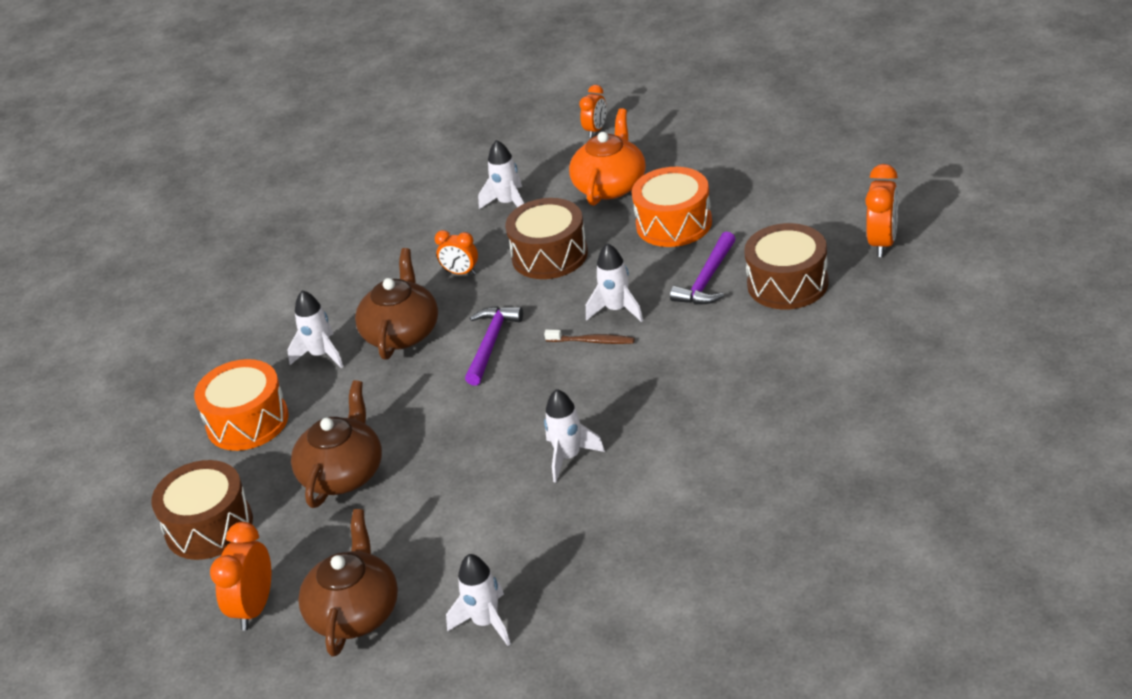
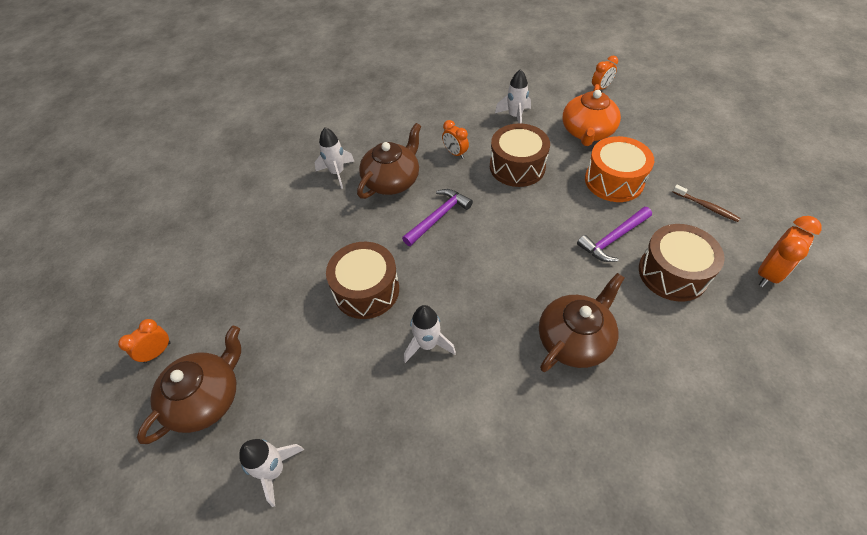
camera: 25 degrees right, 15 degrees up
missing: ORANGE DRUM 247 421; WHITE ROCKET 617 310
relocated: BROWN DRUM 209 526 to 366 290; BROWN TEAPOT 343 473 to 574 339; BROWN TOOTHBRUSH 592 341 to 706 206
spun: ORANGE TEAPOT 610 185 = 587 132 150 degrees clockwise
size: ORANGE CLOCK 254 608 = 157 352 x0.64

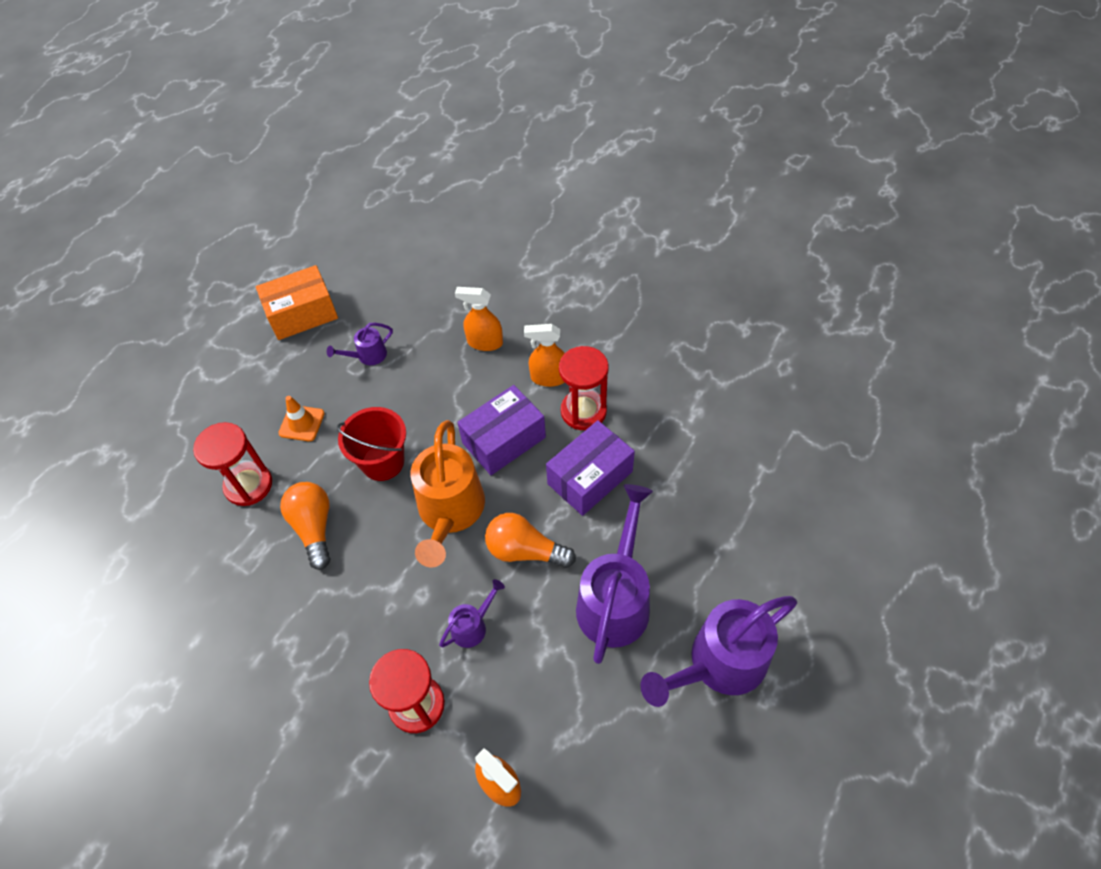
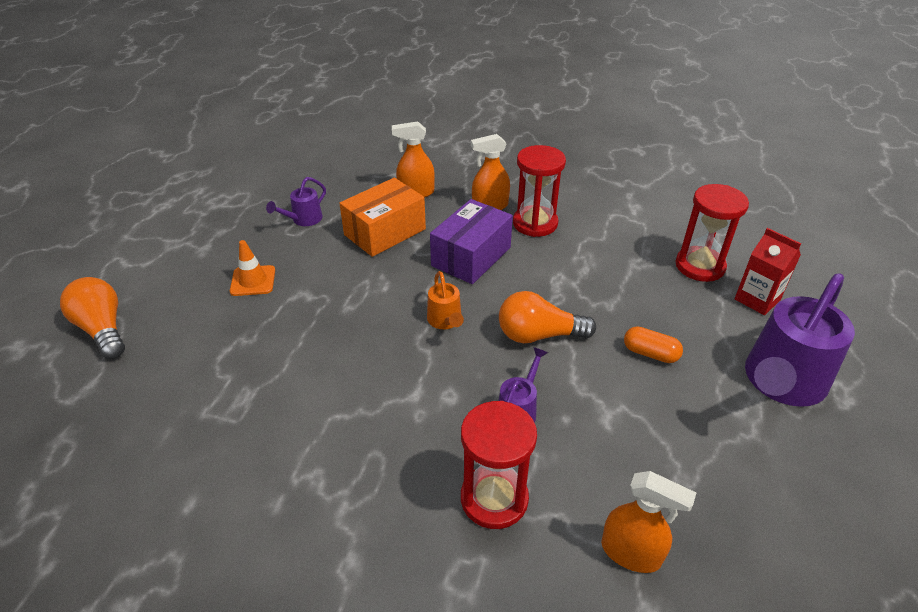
camera: 20 degrees left, 15 degrees down
missing: RED BUCKET 383 462; PURPLE BOX 590 478
appeared: RED CARTON 757 299
relocated: RED HOURGLASS 248 485 to 700 266; ORANGE BOX 302 314 to 385 232; ORANGE LIGHT BULB 314 528 to 103 329
exchanged: PURPLE WATERING CAN 616 598 to ORANGE CAPSULE 650 353
size: ORANGE WATERING CAN 450 513 = 445 321 x0.47

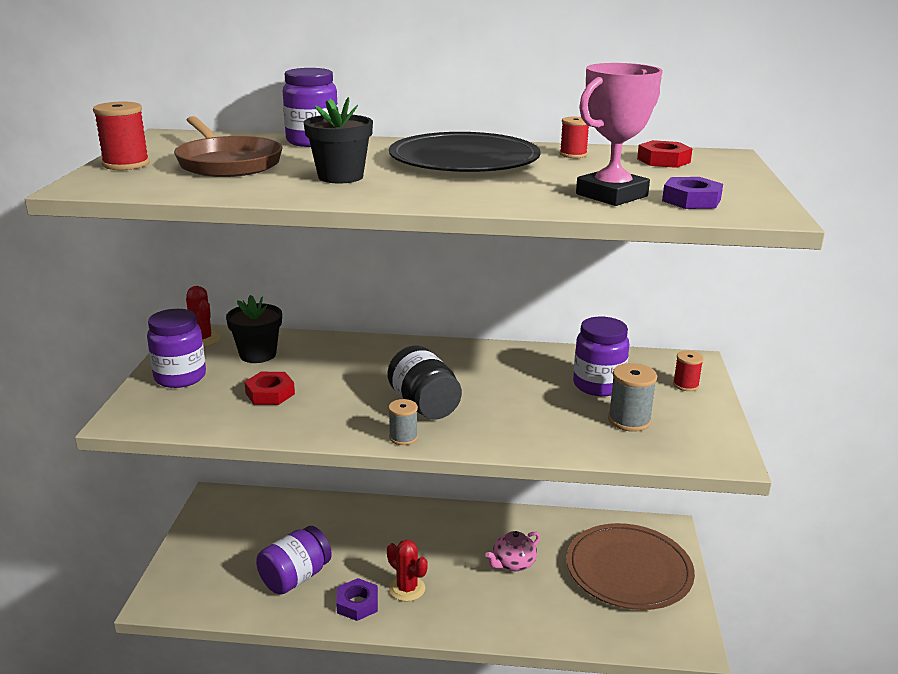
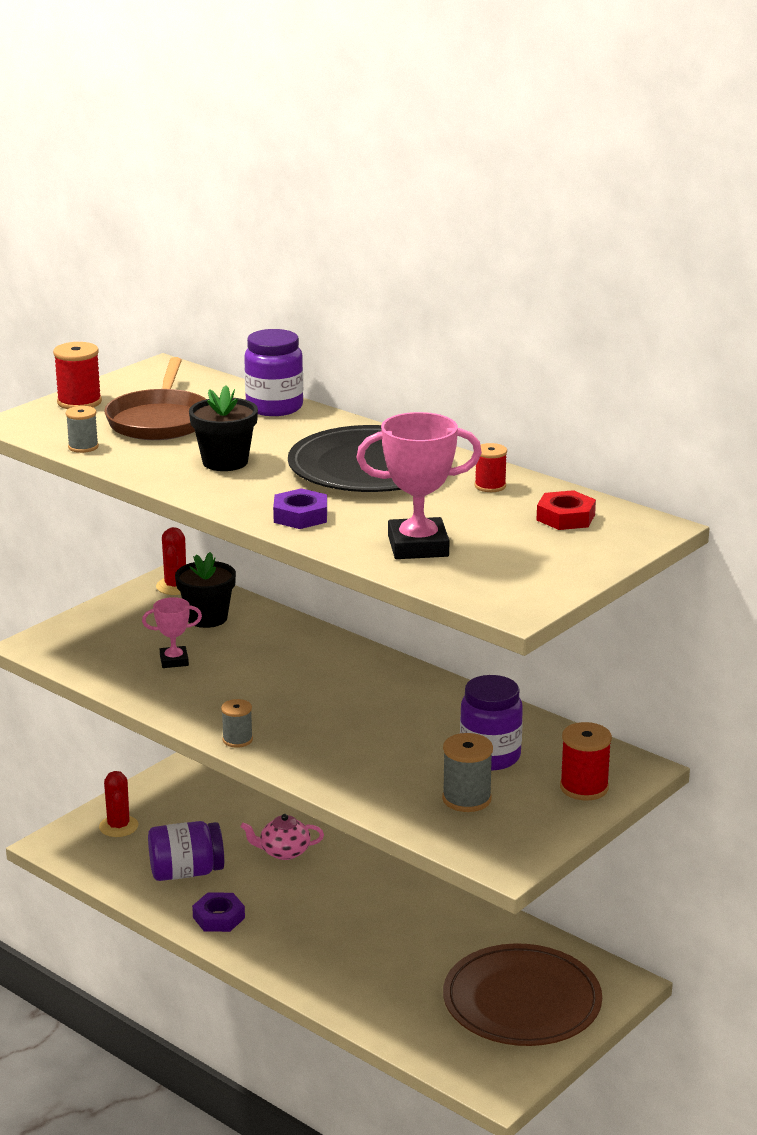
camera: 35 degrees right, 0 degrees up
missing: PURPLE JAR 180 377; BLACK JAR 424 405
appeared: GREY SPOOL 83 447
relocated: RED CACTUS 407 589 to 118 826; PINK TEAPOT 513 563 to 284 852; PURPLE NUT 691 200 to 300 516
exchanged: RED NUT 270 393 to PINK TROPHY 174 661
size: RED SPOOL 685 385 = 584 787 x1.54

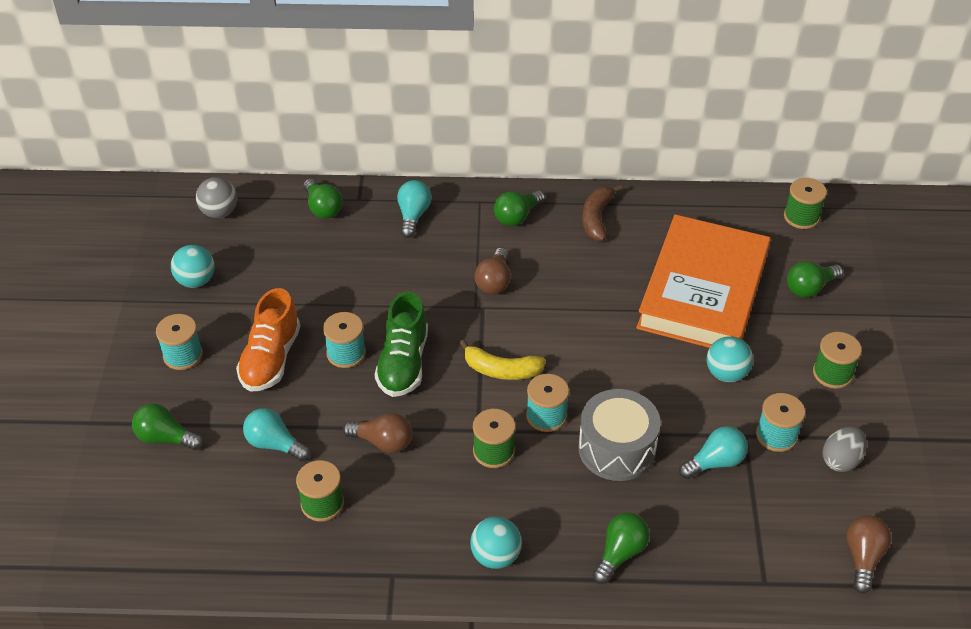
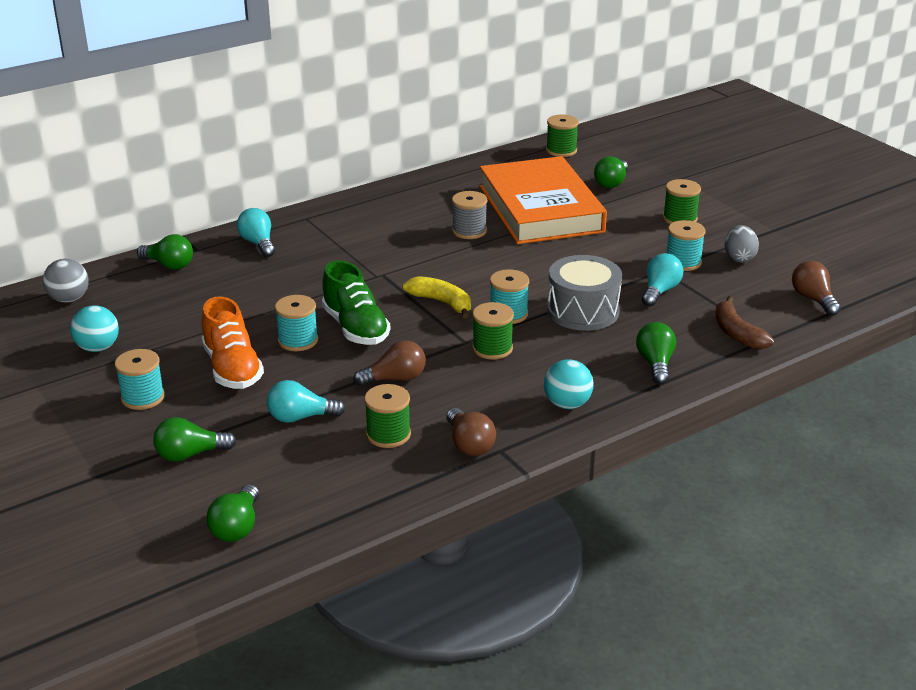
camera: 35 degrees left, 15 degrees down
missing: TURQUOISE BALL 726 373
appeared: GREY SPOOL 469 231
relocated: BROWN LIGHT BULB 494 281 to 469 444; GREEN LIGHT BULB 517 216 to 237 527; BROWN BANANA 597 218 to 737 333
spun: YELLOW BANANA 501 370 = 441 302 120 degrees counterclockwise

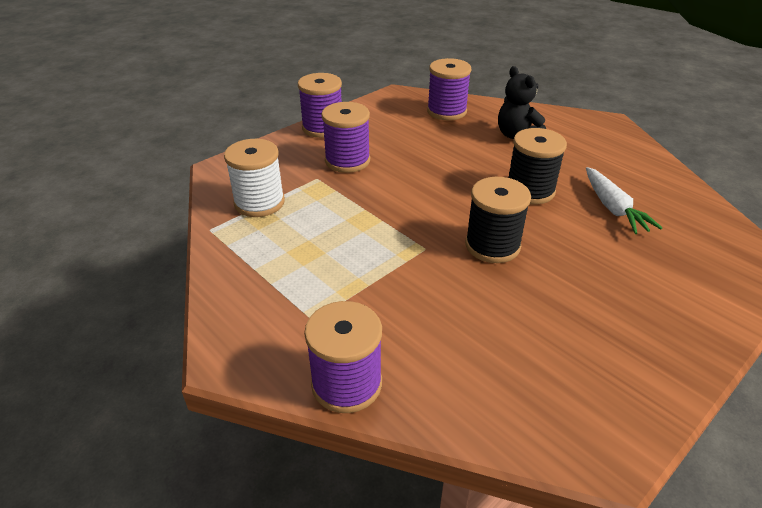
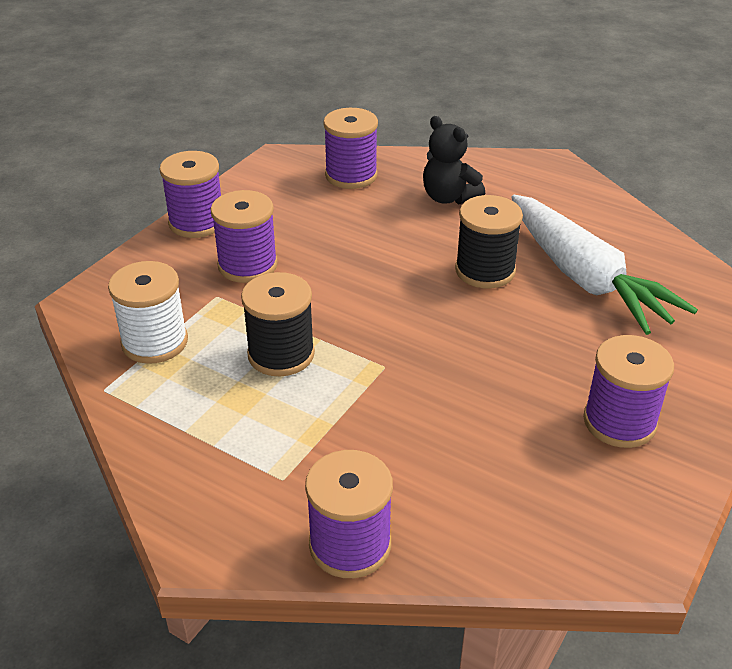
camera: 15 degrees left, 0 degrees up
appeared: PURPLE SPOOL 619 422
relocated: BLACK SPOOL 492 245 to 281 354
size: WHITE CARROT 613 208 = 584 278 x1.82

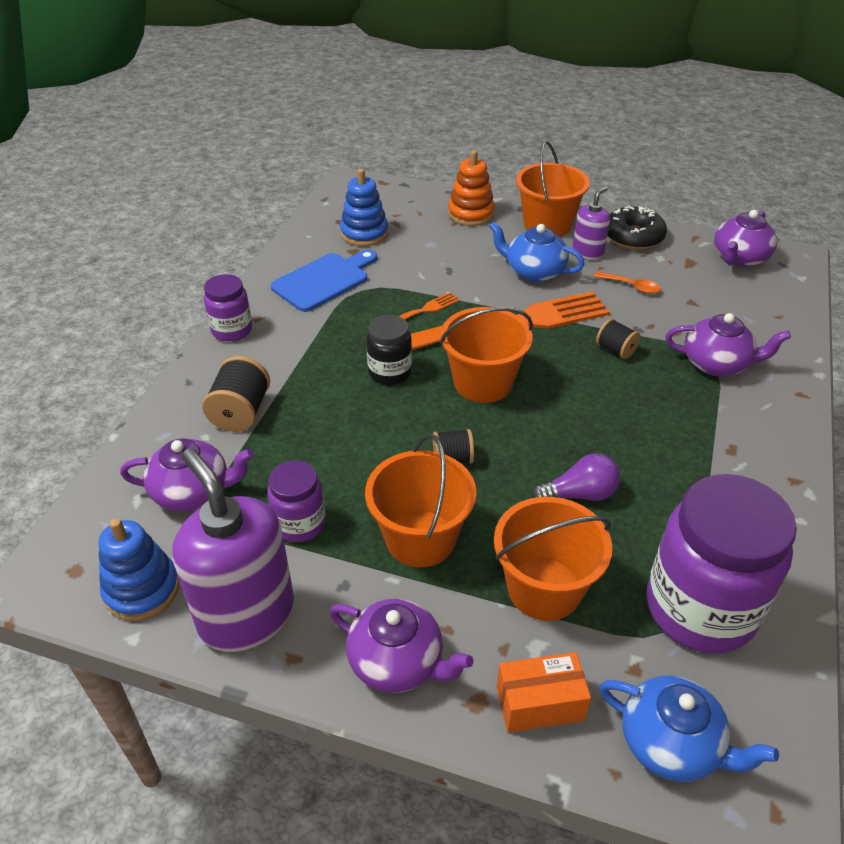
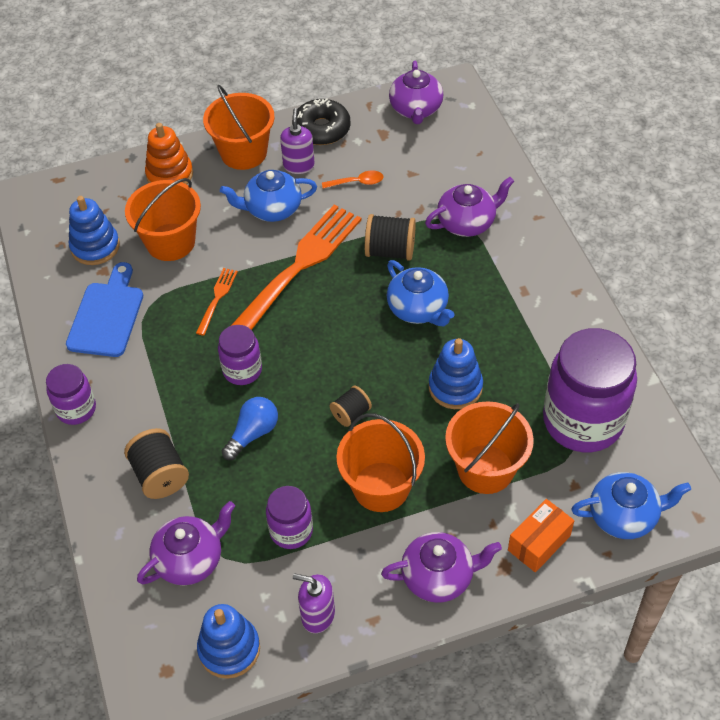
camera: 35 degrees left, 10 degrees up
appeared: BLUE LIGHT BULB 253 434; BLUE TEAPOT 418 309
relocated: ORANGE BUCKET 483 382 to 170 242
exchanged: PURPLE LIGHT BULB 579 494 to BLUE STACKING TOY 455 387
colour: BLACK JAR 390 372 to PURPLE JAR 242 370
size: PURPLE SOAP DISPENSER 246 615 = 317 615 x0.51; BLACK SPOOL 615 350 = 390 251 x1.60

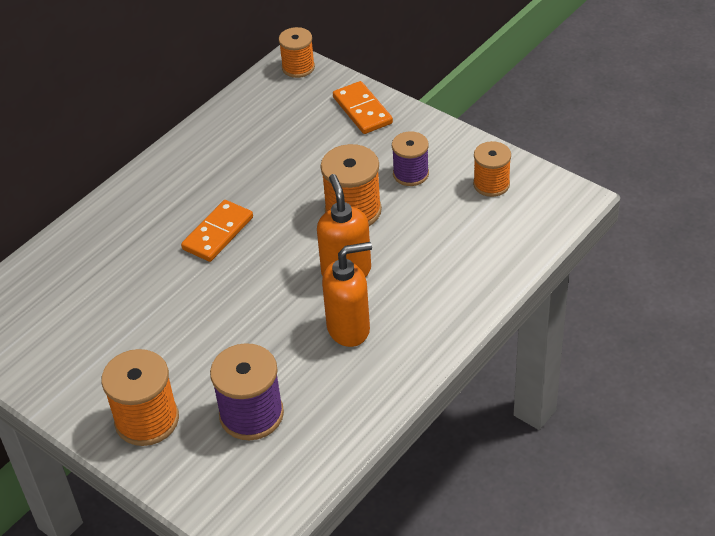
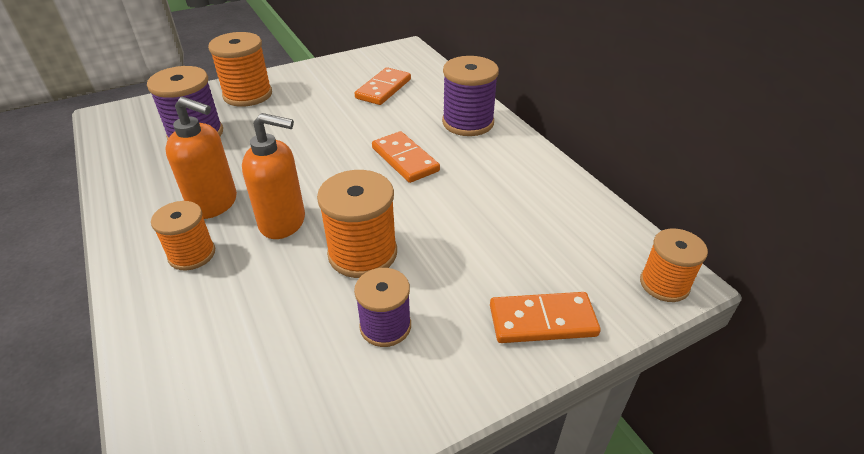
camera: 110 degrees right, 5 degrees down
appeared: ORANGE DOMINO 383 89; PURPLE SPOOL 468 122
relocated: ORANGE SPOOL 491 184 to 192 254
spun: ORANGE SOAP DISPENSER 349 328 = 214 204 75 degrees counterclockwise

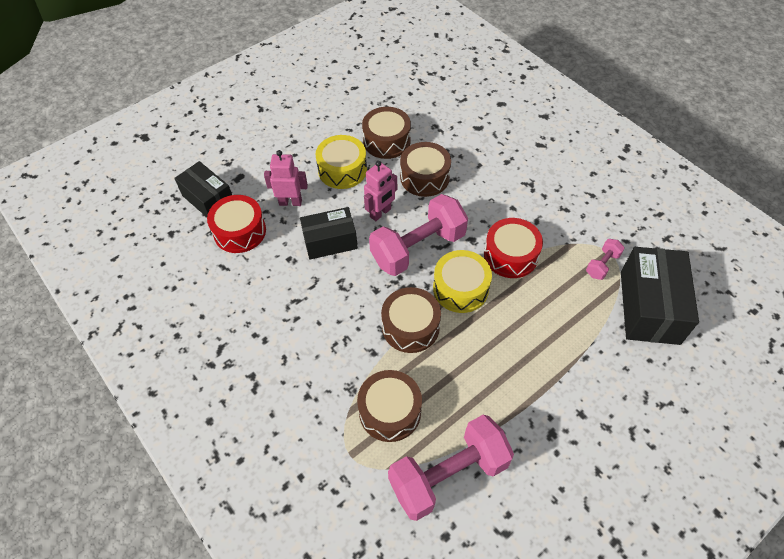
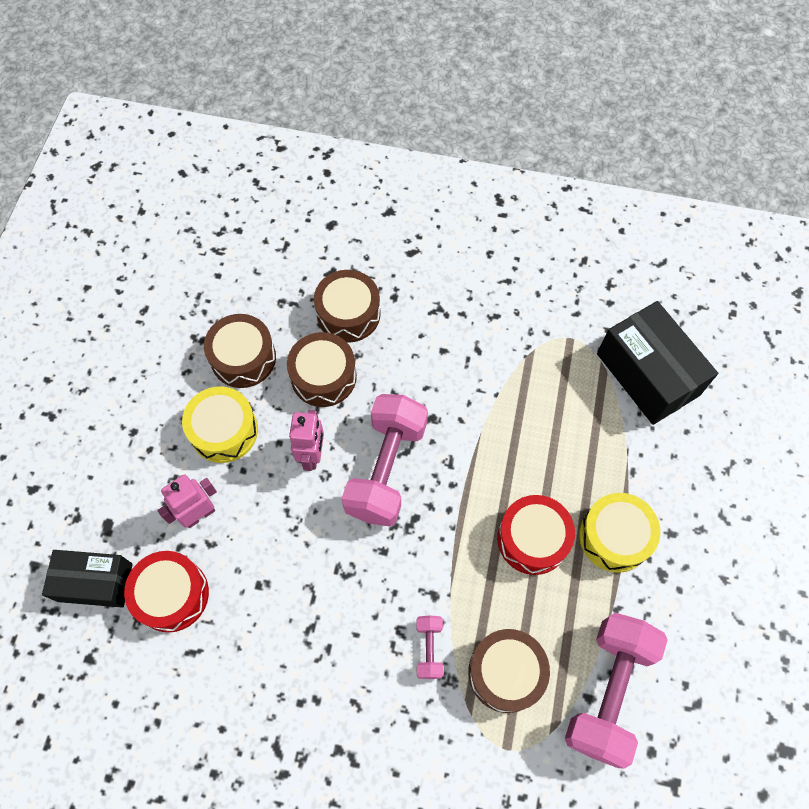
camera: 40 degrees left, 10 degrees up
missing: BLACK BOX 330 241
relocated: BROWN DRUM 410 327 to 348 314; YELLOW DRUM 460 288 to 614 537; RED DRUM 510 255 to 532 539; PINK DUMBBELL 602 265 to 429 649

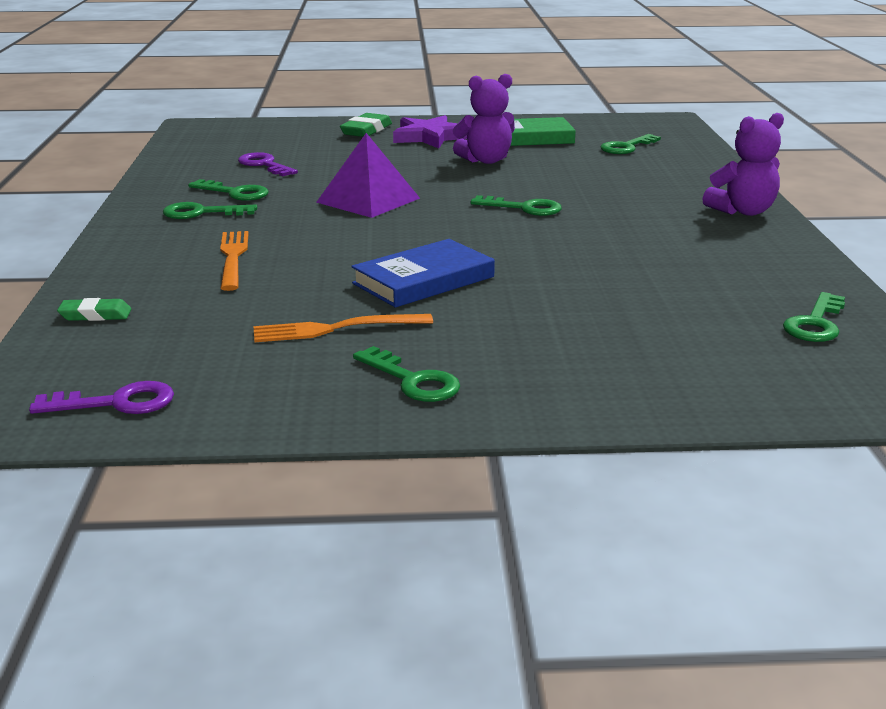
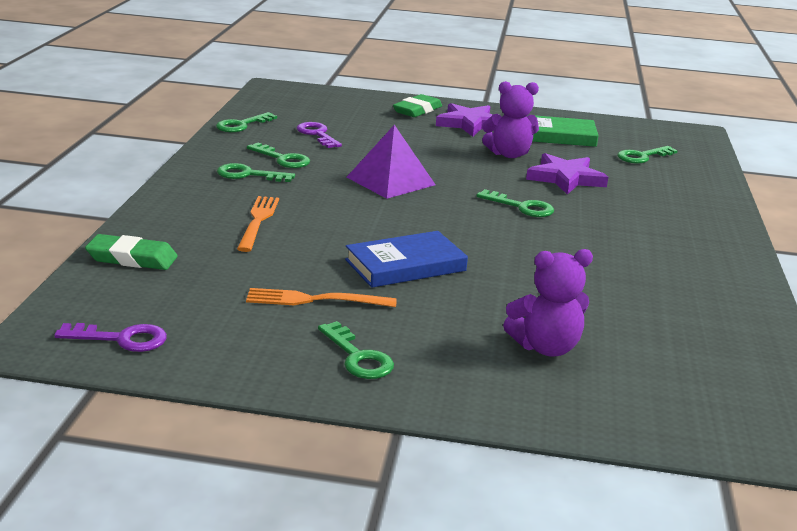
camera: 10 degrees right, 0 degrees up
appeared: PURPLE STAR 565 178
relocated: PURPLE TEDDY BEAR 743 211 to 545 347; GREEN KEY 815 323 to 241 125
size: GREEN ERASER 95 315 = 132 258 x1.56

